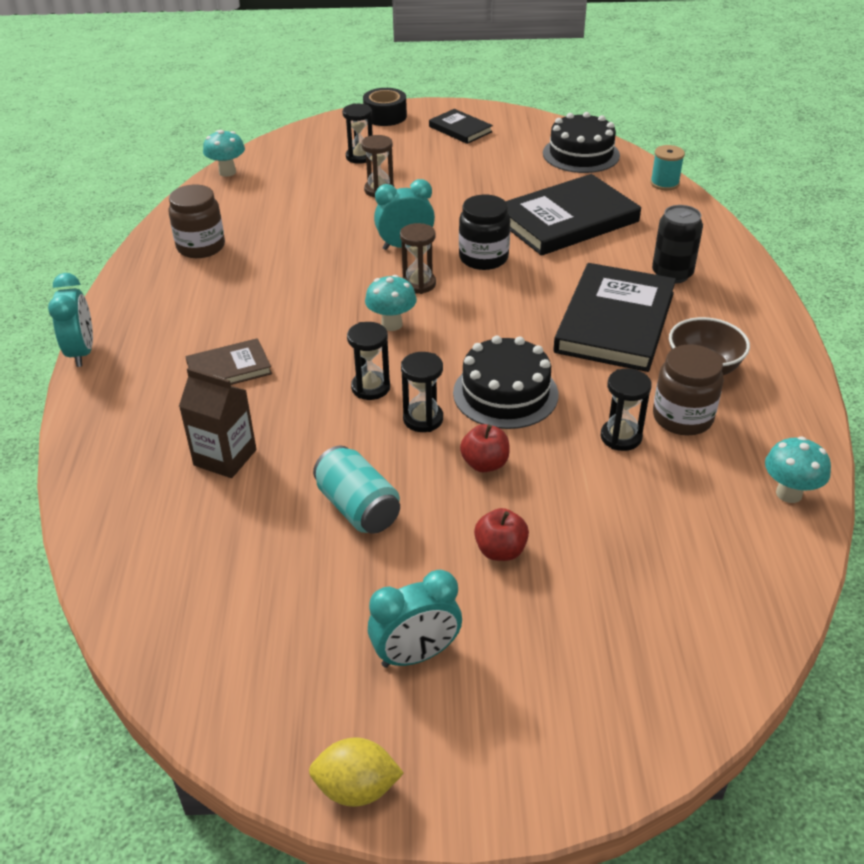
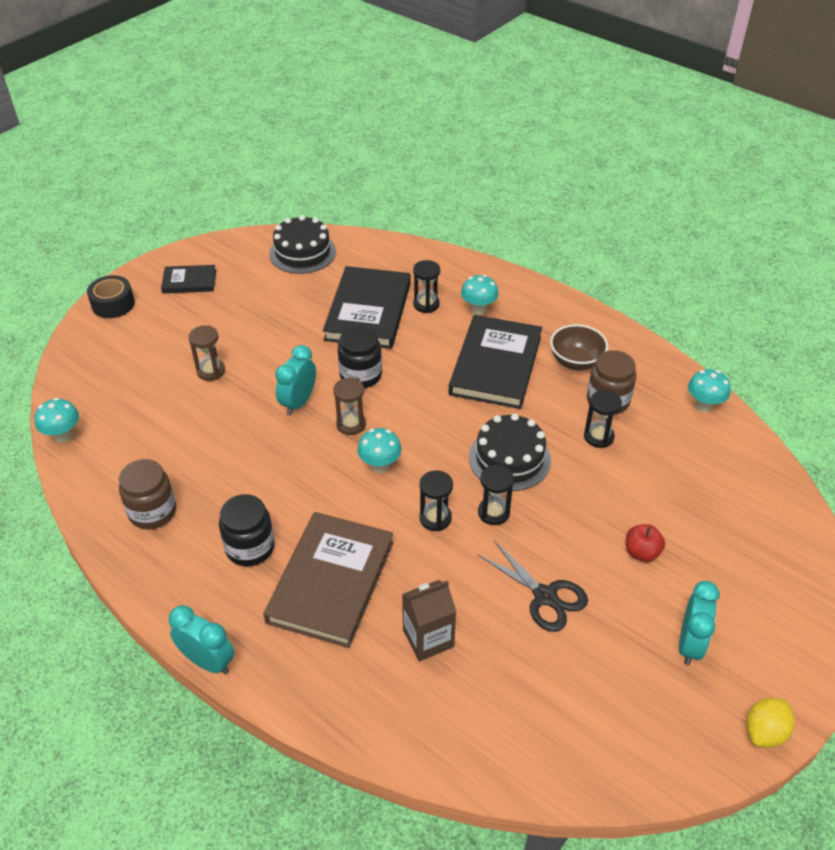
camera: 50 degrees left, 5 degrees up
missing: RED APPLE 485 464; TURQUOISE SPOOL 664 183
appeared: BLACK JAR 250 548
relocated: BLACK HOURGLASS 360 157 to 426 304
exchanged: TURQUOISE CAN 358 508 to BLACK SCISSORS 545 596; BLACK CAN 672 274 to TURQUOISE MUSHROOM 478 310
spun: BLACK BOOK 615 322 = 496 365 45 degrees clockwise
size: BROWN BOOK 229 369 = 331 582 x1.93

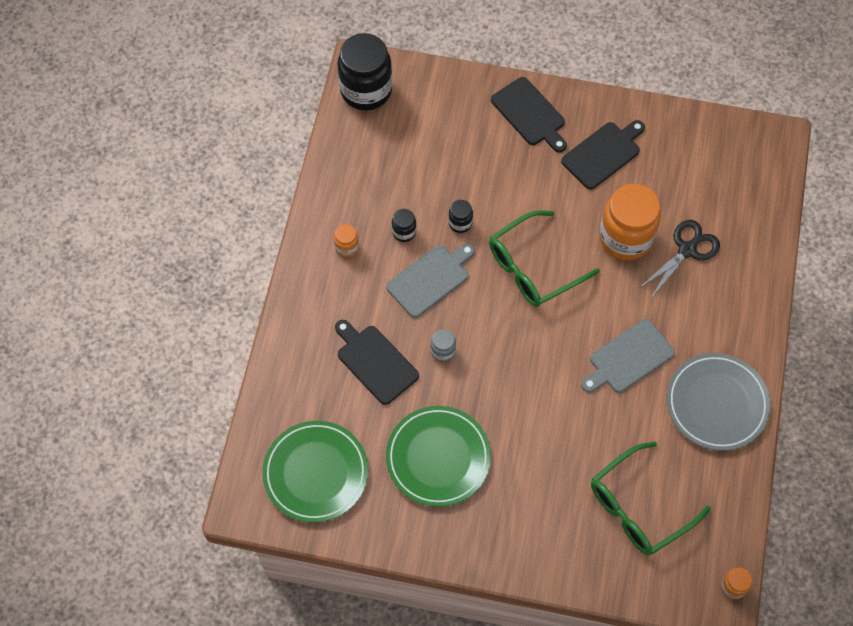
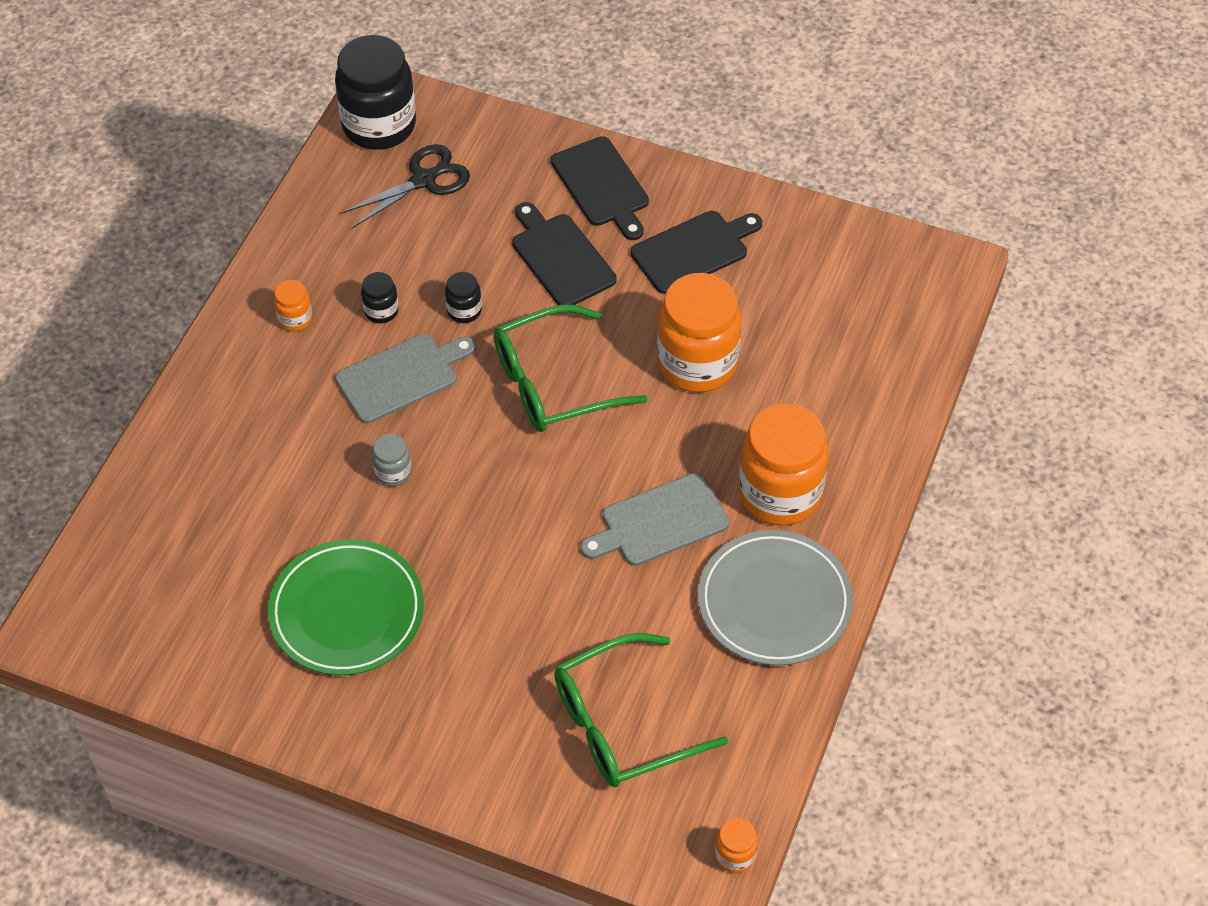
camera: 10 degrees right, 10 degrees down
missing: GREEN PLATE 315 473
appeared: ORANGE JAR 780 493
relocated: BLACK CUTTING BOARD 375 362 to 561 257; BLACK SCISSORS 687 250 to 423 180

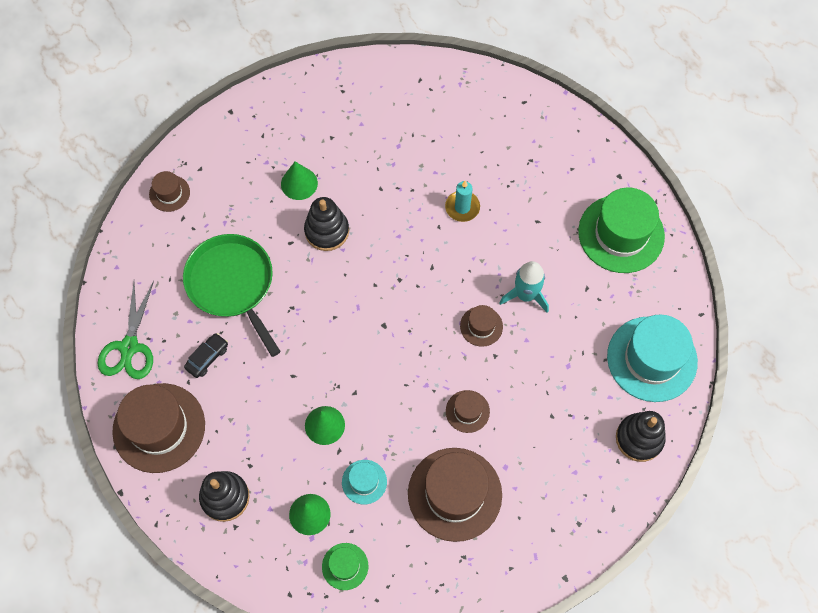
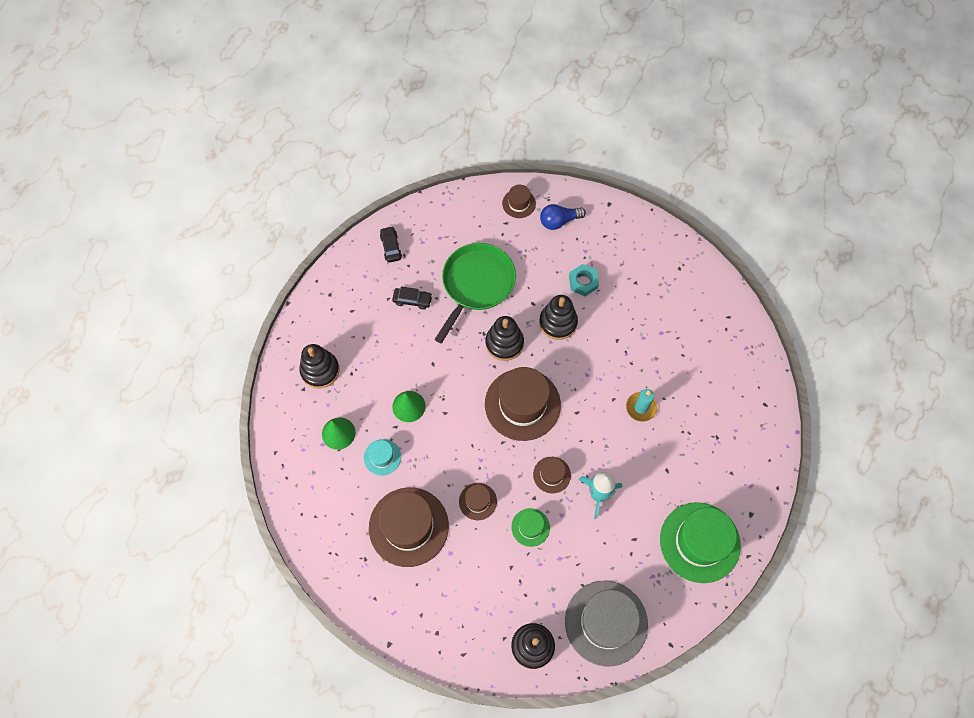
camera: 60 degrees right, 0 degrees up
appeared: BLACK STACKING TOY 504 343; BLUE LIGHT BULB 559 221
relocated: BROWN HAT 159 427 to 522 404; GREEN HAT 345 566 to 530 527
exchanged: GREEN SCISSORS 129 347 to BLACK CAR 391 247; GREEN CONE 299 183 to TURQUOISE NUT 583 282
colour: TURQUOISE HAT 652 359 to GREY HAT 606 622

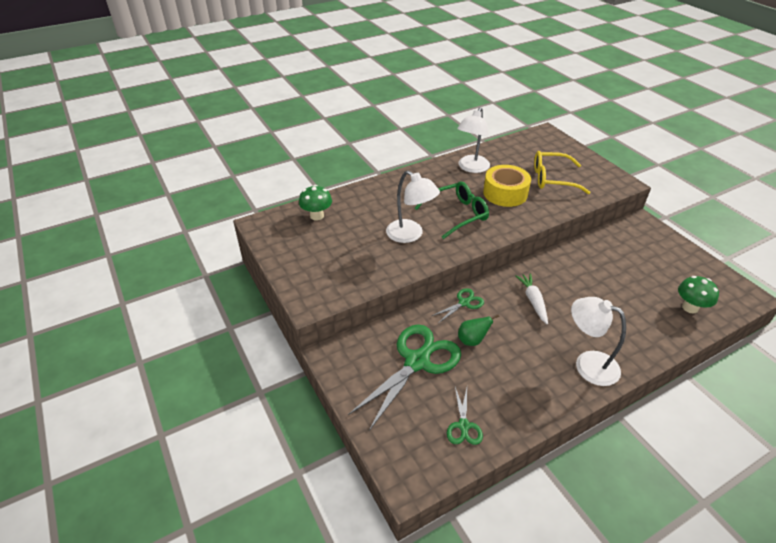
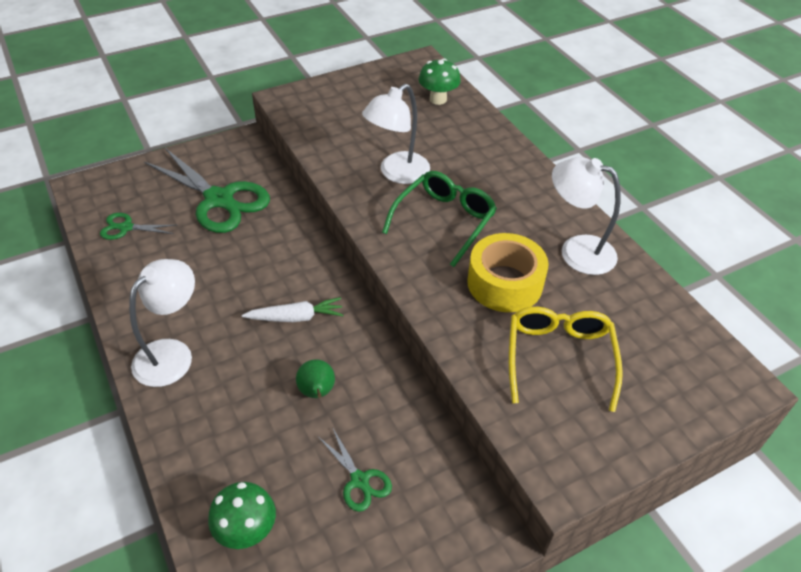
camera: 90 degrees right, 5 degrees up
relocated: GREEN SCISSORS 464 303 to 359 480; GREEN PEAR 472 340 to 317 392
spun: GREEN GLASSES 457 214 = 444 221 120 degrees counterclockwise

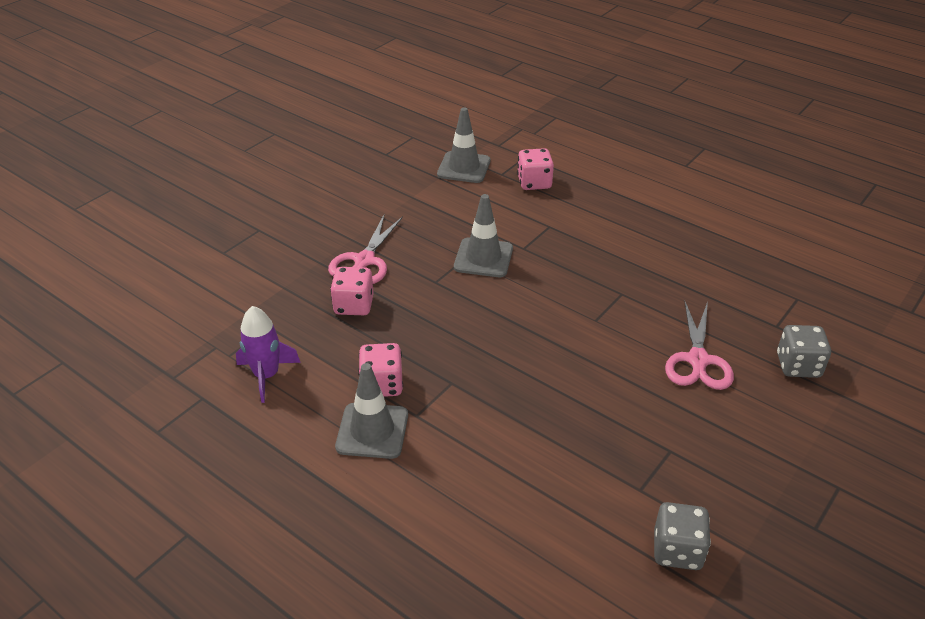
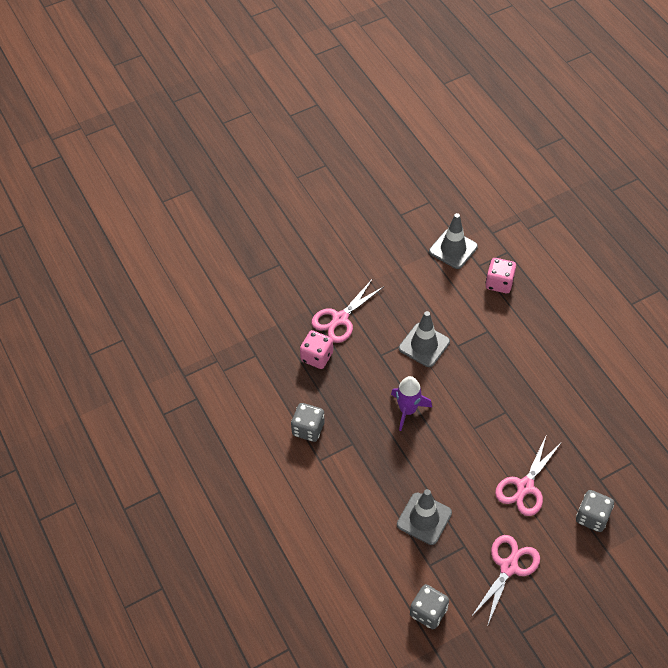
camera: 25 degrees right, 15 degrees up
appeared: PINK SCISSORS 508 567
relocated: PURPLE ROCKET 266 375 to 407 410; GREY TRAFFIC CONE 372 431 to 424 518
colour: PINK DICE 382 385 to GREY DICE 308 429

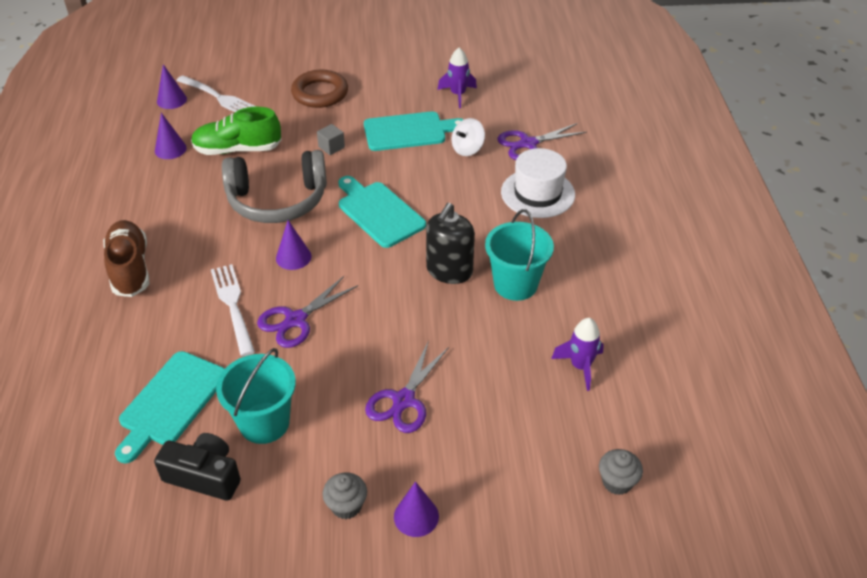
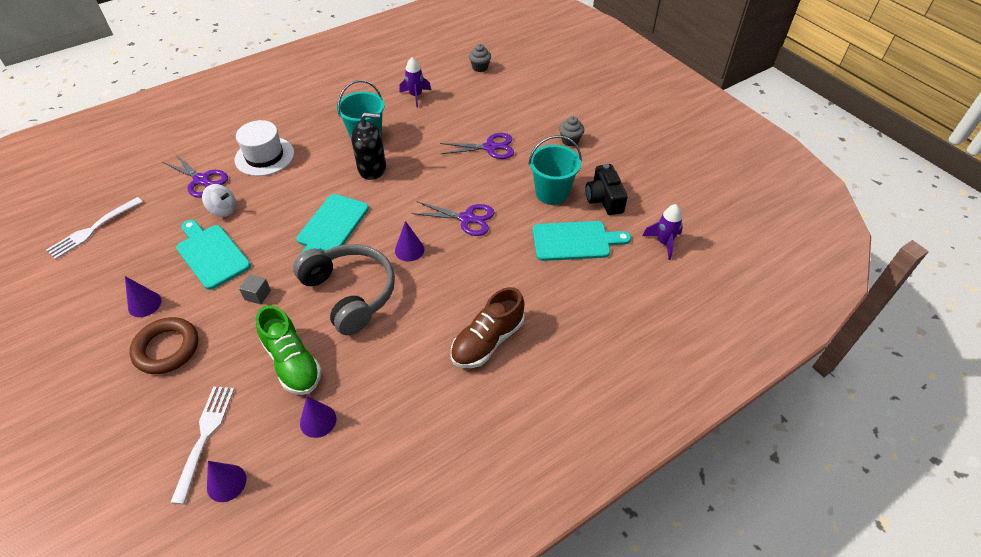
camera: 120 degrees left, 5 degrees up
relocated: WHITE FORK 233 306 to 93 229; PURPLE CONE 416 516 to 144 304; PURPLE ROCKET 458 95 to 664 242

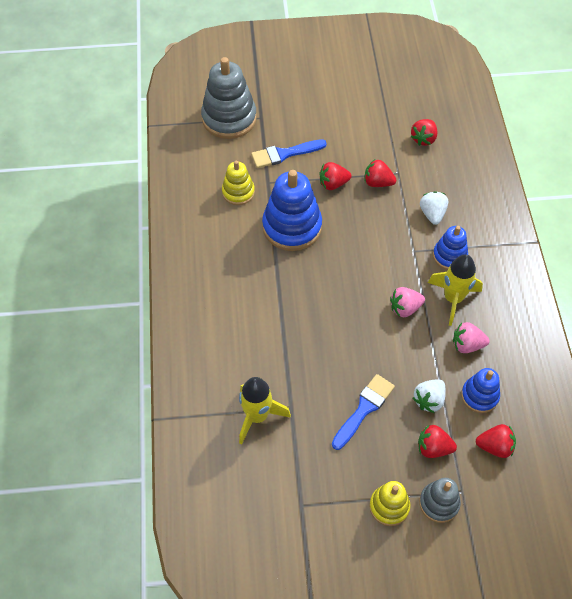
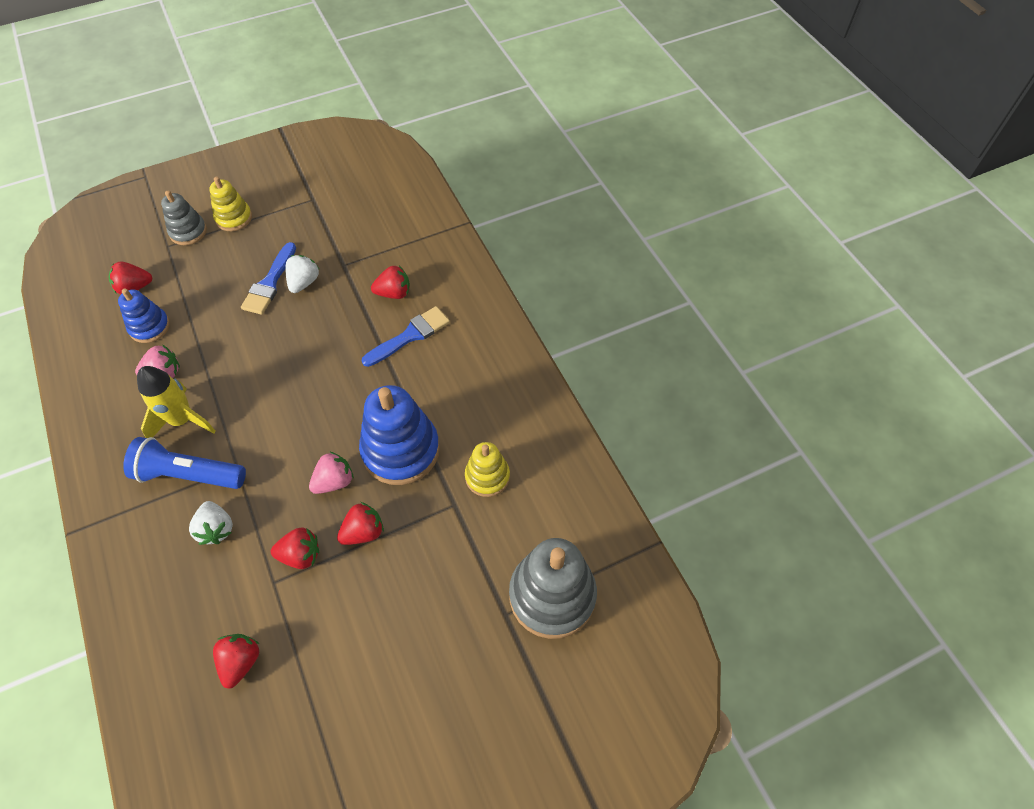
camera: 160 degrees right, 0 degrees up
missing: YELLOW ROCKET 257 416
relocated: BLUE BRUSH 284 154 to 410 336; PINK STRAWBERRY 405 308 to 334 481; WHITE STRAWBERRY 429 400 to 304 282; RED STRAWBERRY 433 448 to 394 293
exchanged: BLUE STACKING TOY 449 256 to BLUE FLASHLIGHT 189 474

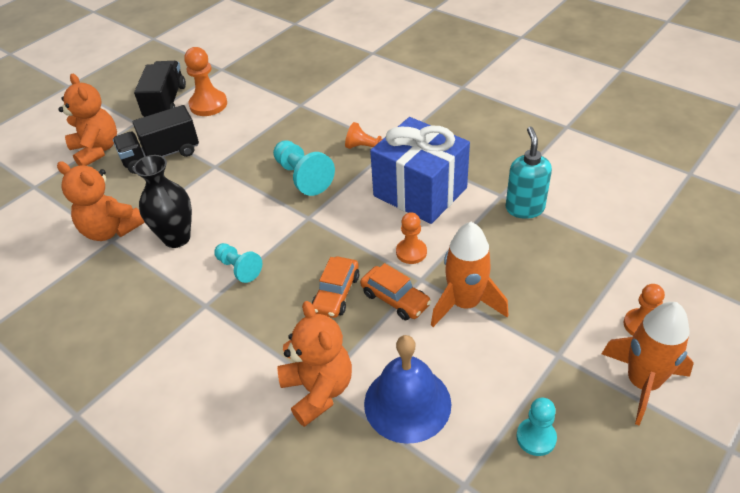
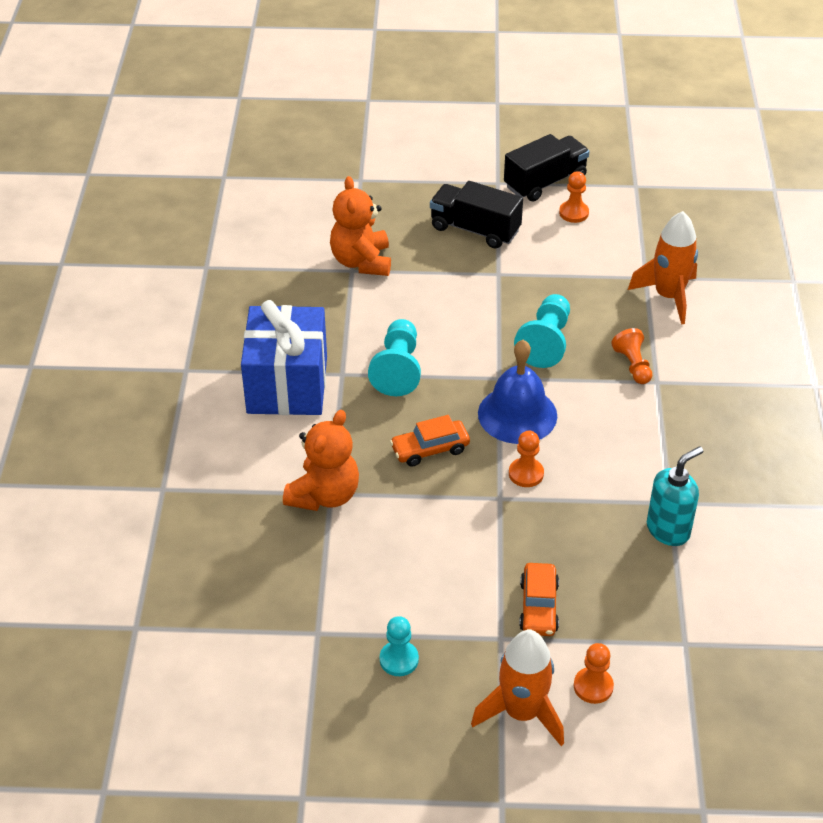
camera: 50 degrees right, 0 degrees up
missing: ORANGE TEDDY BEAR 97 150; BLACK VASE 177 238
relocated: ORANGE CAR 395 299 to 539 607; BLUE BELL 407 403 to 517 414; BLUE GIFT 420 192 to 287 385; ORANGE ROCKET 465 304 to 668 296
size: ORANGE PAWN 208 105 = 573 213 x0.64; TURQUOISE PAWN 239 268 = 398 369 x1.56

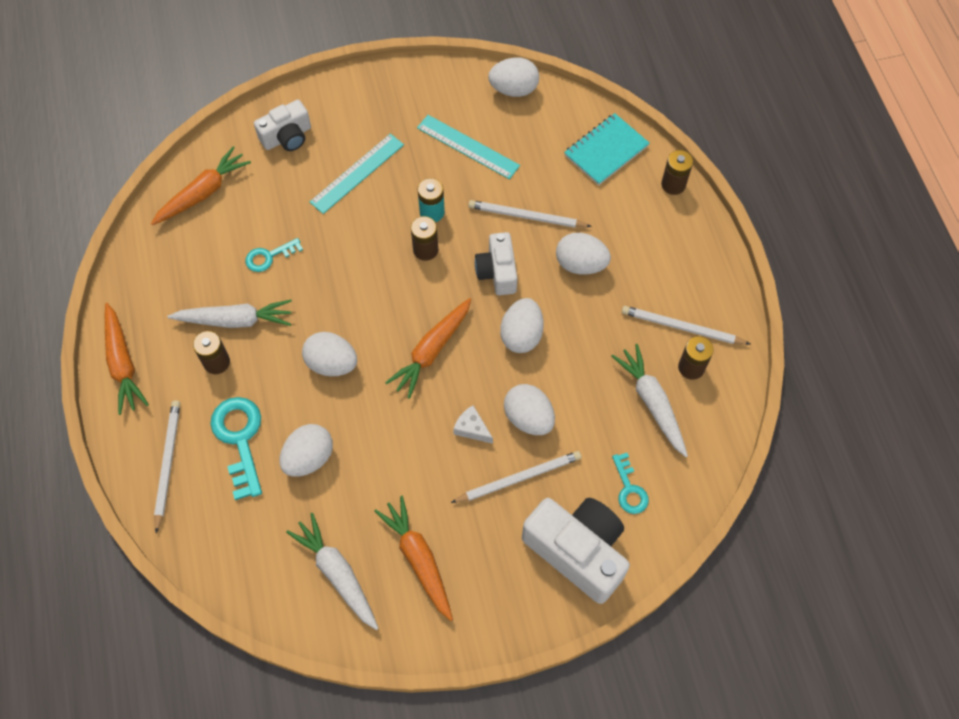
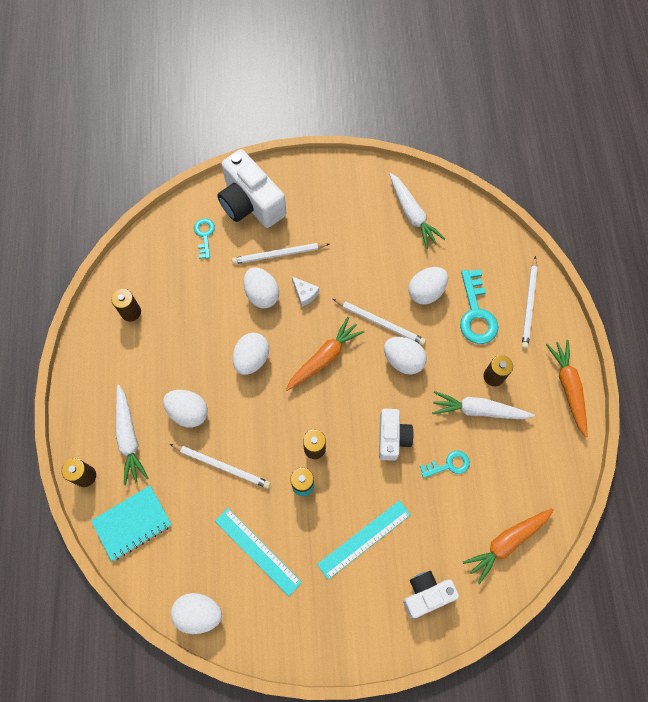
camera: 170 degrees left, 5 degrees up
missing: ORANGE CARROT 418 559
relocated: WHITE CAMERA 497 272 to 392 437; WHITE CARROT 652 403 to 129 437; WHITE PENCIL 682 327 to 380 322

